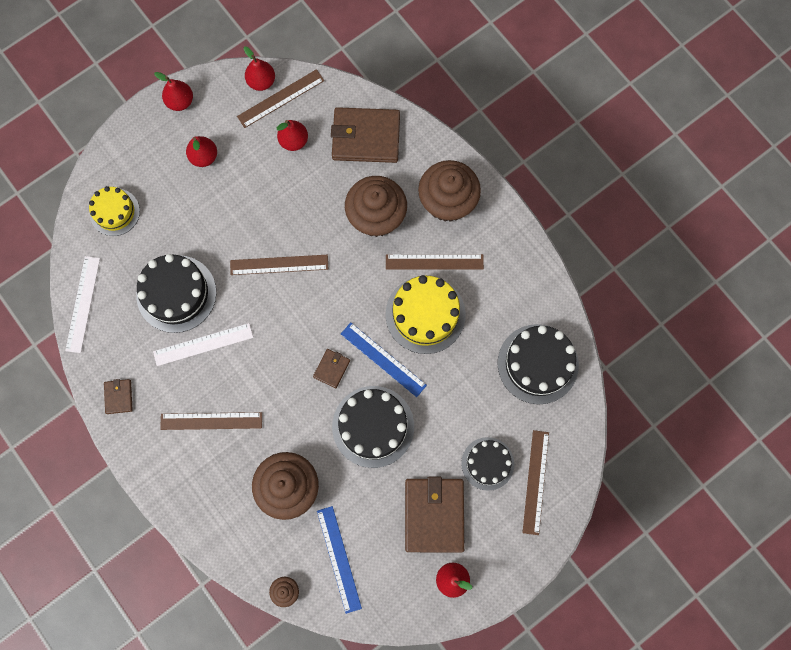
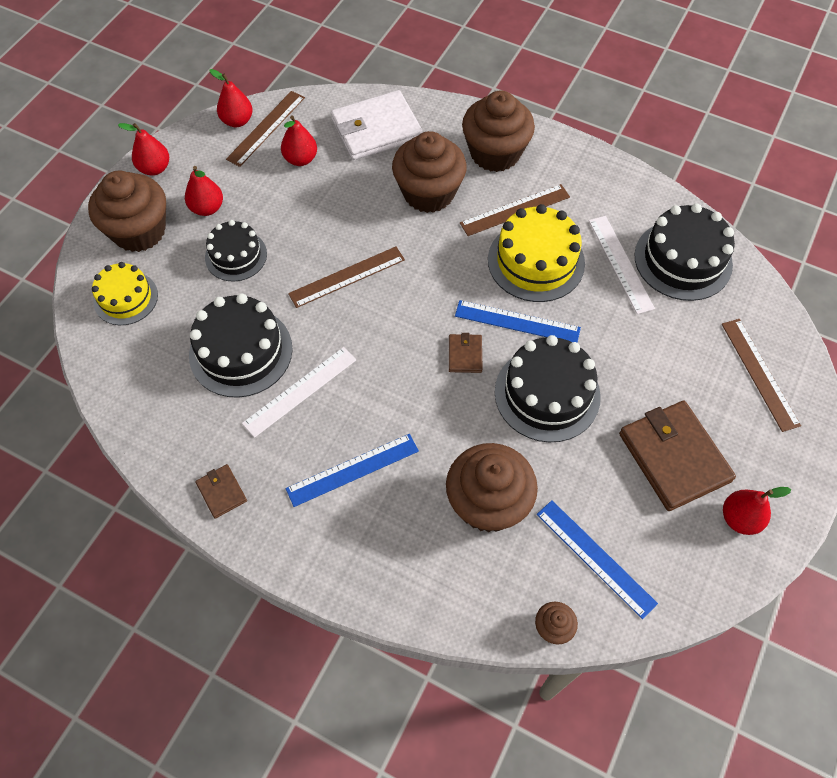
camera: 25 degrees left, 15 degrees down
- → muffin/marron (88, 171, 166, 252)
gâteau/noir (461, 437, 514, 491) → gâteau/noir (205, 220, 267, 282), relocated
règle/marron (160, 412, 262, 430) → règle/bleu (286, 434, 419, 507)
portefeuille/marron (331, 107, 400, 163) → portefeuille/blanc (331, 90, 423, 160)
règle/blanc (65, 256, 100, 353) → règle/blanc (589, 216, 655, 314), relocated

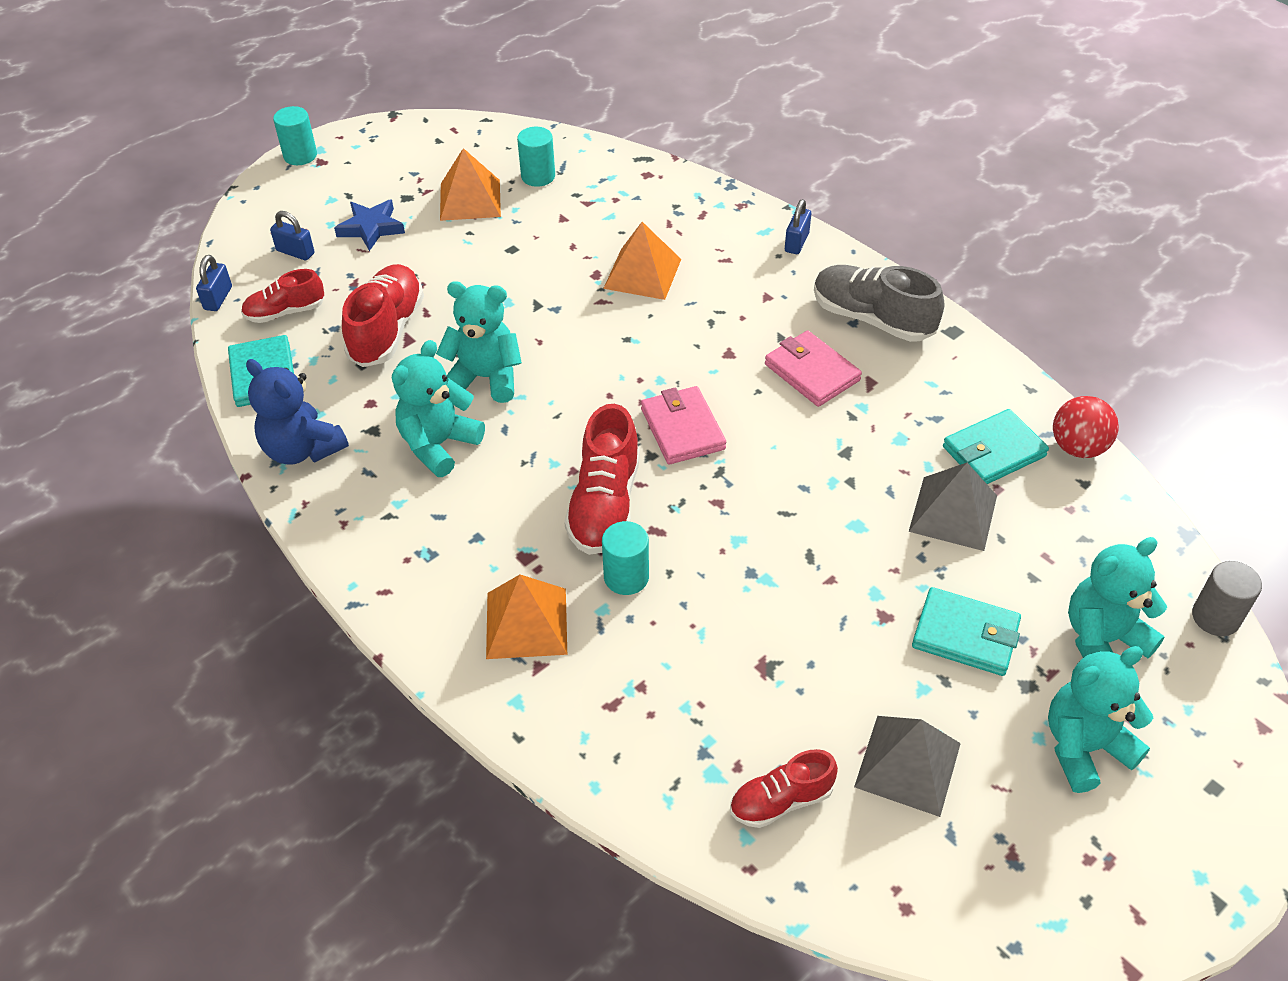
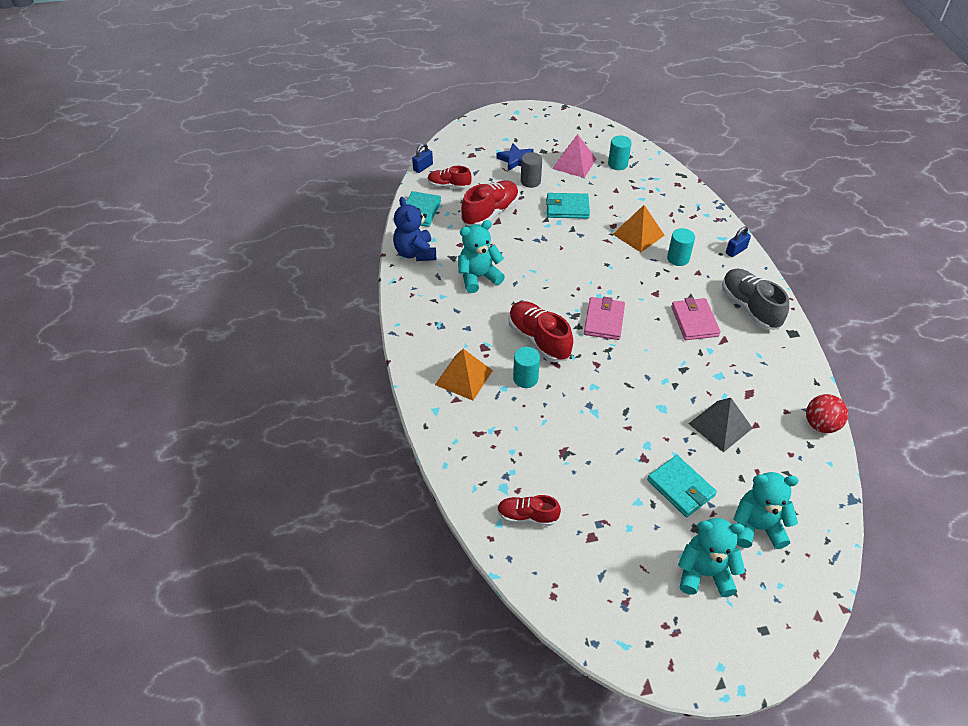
camera: 30 degrees right, 0 degrees up
chaussure/rouge (564, 404, 640, 555) → chaussure/rouge (509, 301, 573, 362), 105 degrees clockwise
cylindre/gris (1192, 561, 1262, 636) → cylindre/gris (521, 152, 542, 188), relocated
portefeuille/turquoise (943, 409, 1049, 484) → portefeuille/turquoise (546, 193, 590, 219), relocated
pyramide/orange (440, 148, 501, 221) → pyramide/rose (552, 134, 596, 178)
cylindre/turquoise (273, 106, 317, 165) → cylindre/turquoise (667, 228, 695, 266), relocated
cadenas/bleu (270, 211, 314, 260) → -
ours en peluche/turquoise (436, 281, 522, 403) → -
pyramide/gris (854, 716, 961, 817) → -

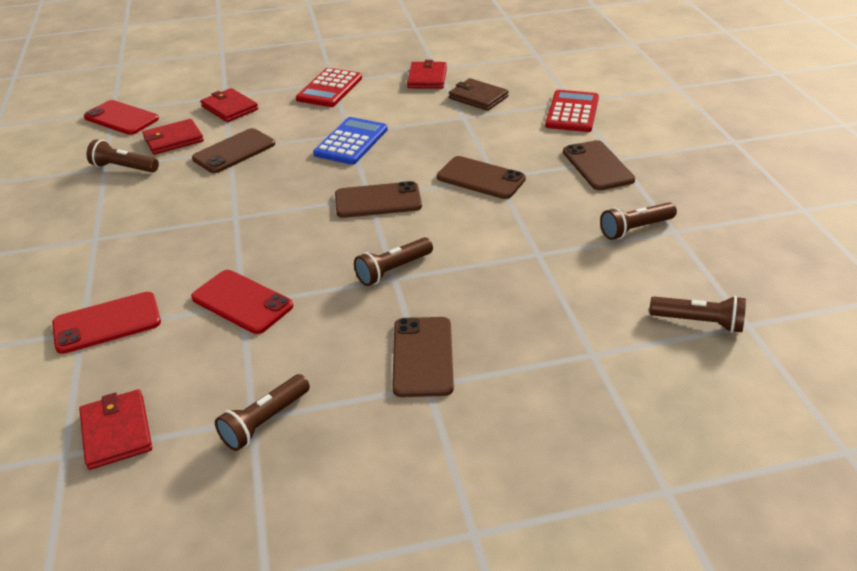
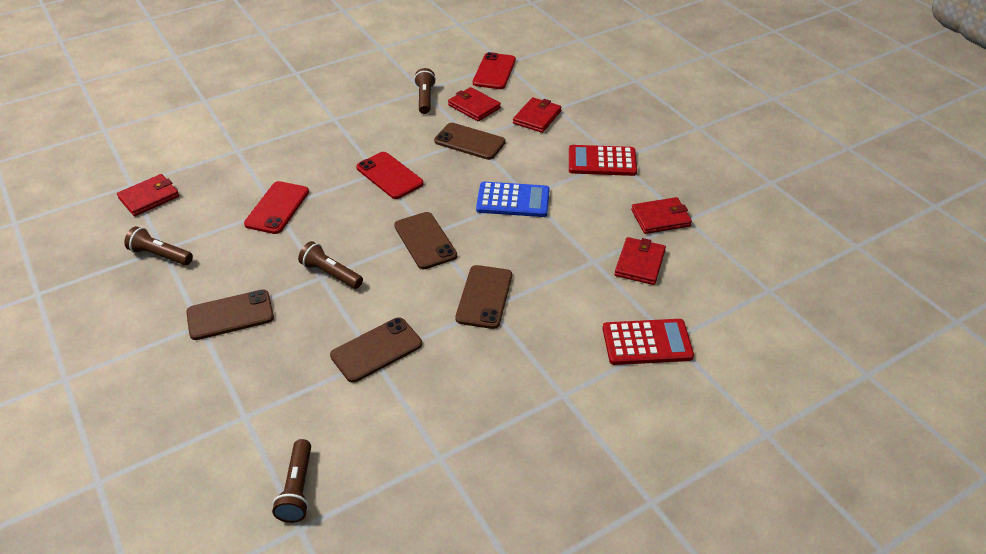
camera: 70 degrees right, 5 degrees up
téléphone/marron (563, 140, 635, 190) → téléphone/marron (330, 317, 422, 383), relocated
téléphone/rouge (52, 292, 161, 354) → téléphone/rouge (356, 152, 424, 199), relocated
portefeuille/marron (449, 78, 509, 111) → portefeuille/rouge (615, 237, 666, 285)
lampe de poche/marron (600, 202, 677, 240) → -

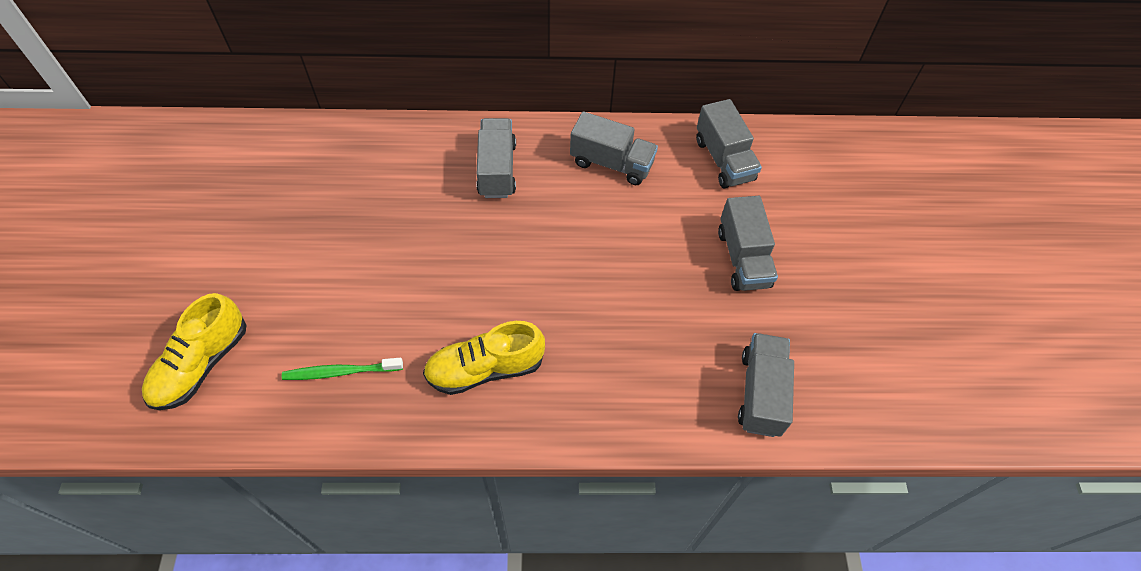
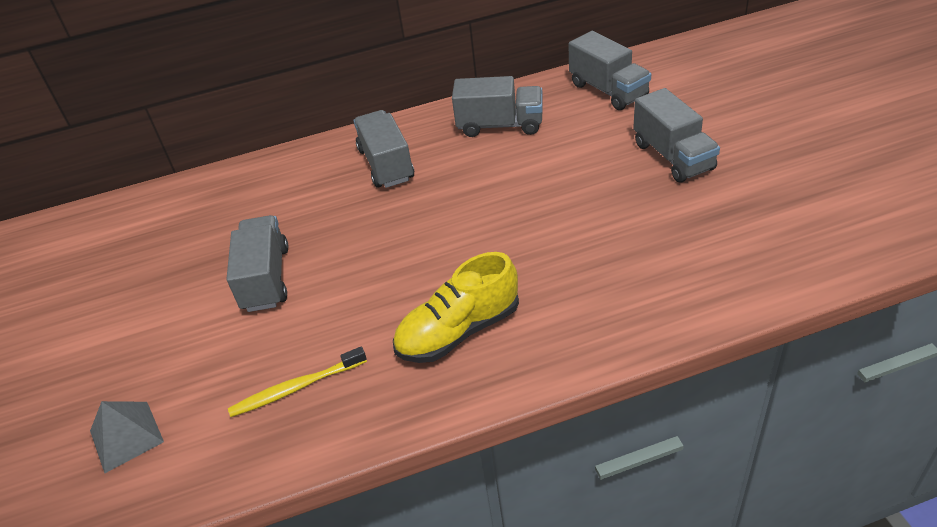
camera: 10 degrees left, 15 degrees down
chaussure/jaune (142, 293, 247, 410) → pyramide/gris (90, 401, 164, 473)
camion/gris (738, 333, 794, 437) → camion/gris (226, 215, 288, 312), relocated
brosse à dents/vert (282, 358, 403, 380) → brosse à dents/jaune (228, 347, 367, 417)

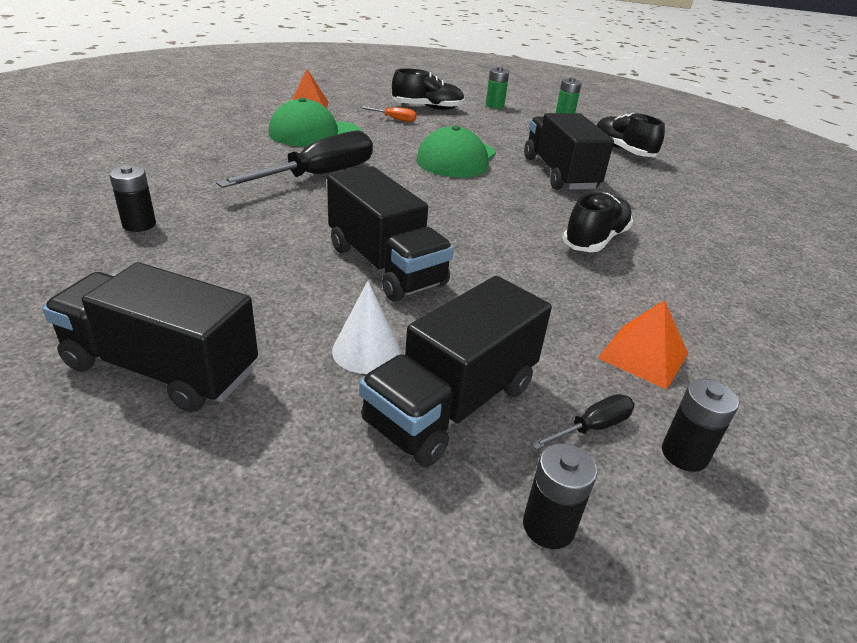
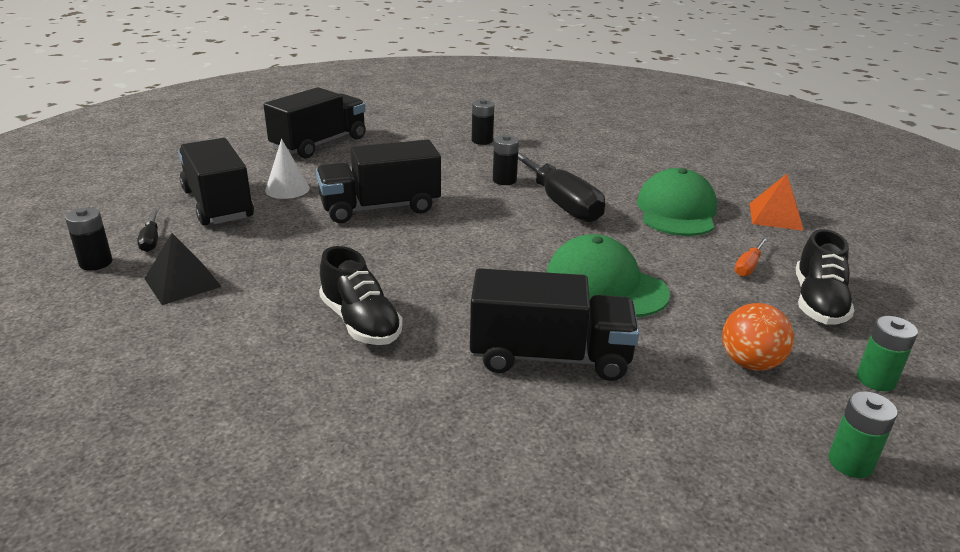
camera: 110 degrees right, 5 degrees down
pyramide/orange (598, 300, 688, 390) → pyramide/noir (144, 233, 222, 305)
pile/noir (523, 443, 597, 549) → pile/noir (493, 135, 519, 185), relocated
- → balle/orange (722, 303, 794, 371)
chaussure/noir (597, 112, 665, 157) → -

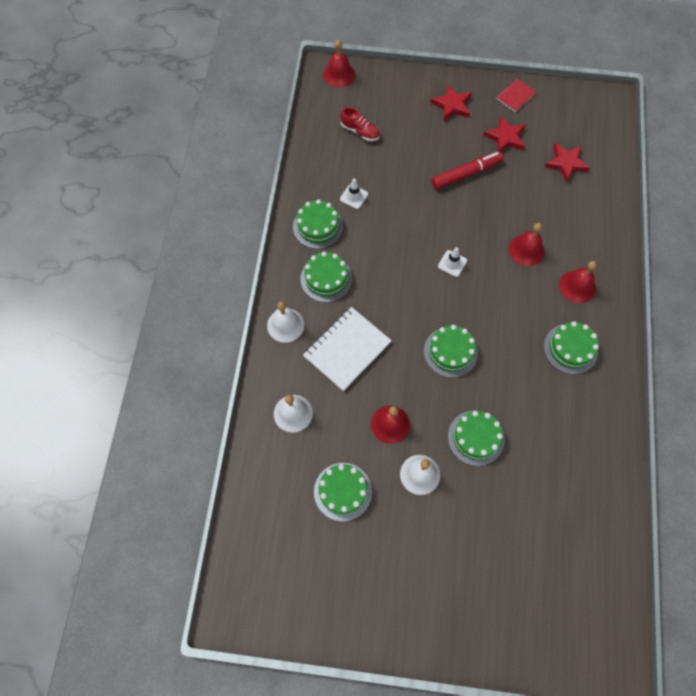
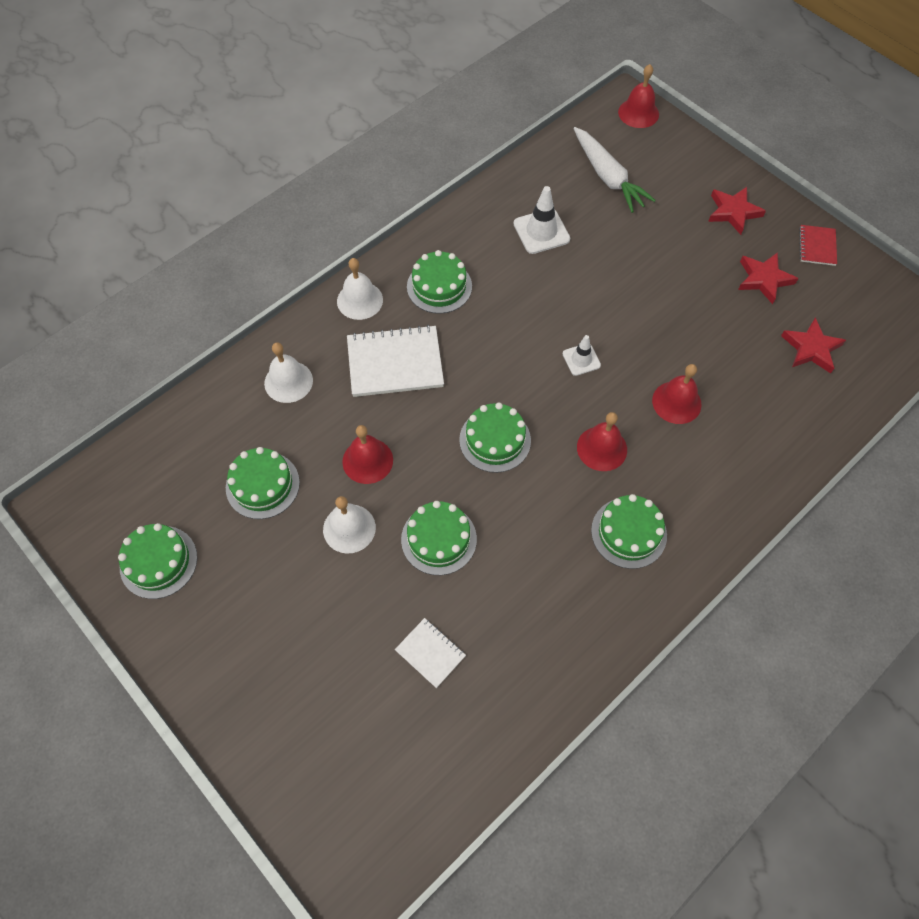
camera: 40 degrees right, 5 degrees down
gâteau/vert (293, 199, 343, 249) → gâteau/vert (118, 523, 197, 599), relocated
- → carnet/blanc (395, 618, 466, 688)
cône de chantier/blanc (340, 178, 368, 209) → cône de chantier/blanc (514, 186, 570, 254), x1.61
chaussure/rouge (340, 107, 380, 141) → carotte/blanc (573, 127, 656, 213)
cloche/rouge (559, 261, 597, 303) → cloche/rouge (577, 412, 627, 471), relocated
carnet/rouge (496, 78, 536, 112) → carnet/rouge (799, 225, 837, 266), 75 degrees counterclockwise
feutre/rouge (431, 151, 503, 190) → -

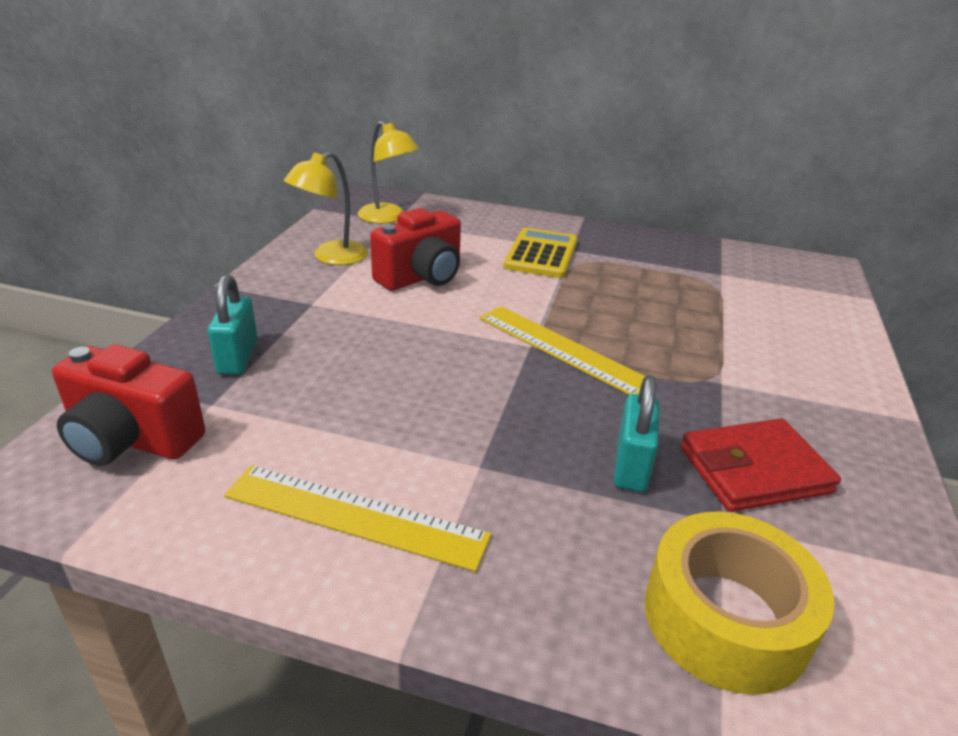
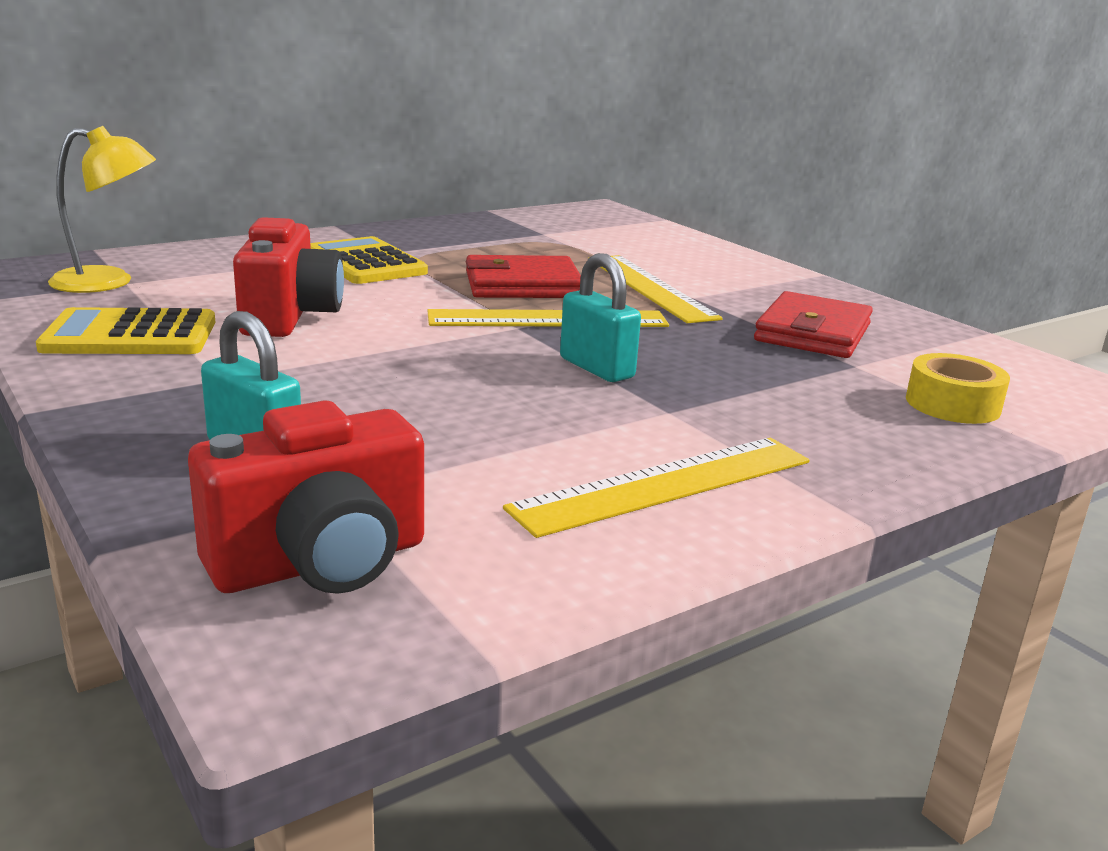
camera: 50 degrees left, 10 degrees down
lampe/jaune (284, 151, 368, 265) → calculatrice/jaune (36, 307, 215, 354)
- → portefeuille/rouge (466, 255, 581, 298)
cadenas/turquoise (614, 375, 659, 492) → cadenas/turquoise (560, 253, 641, 382), relocated
- → règle/jaune (589, 255, 723, 323)
ruban adhésif/jaune (645, 511, 835, 695) → ruban adhésif/jaune (906, 353, 1010, 424), x0.62

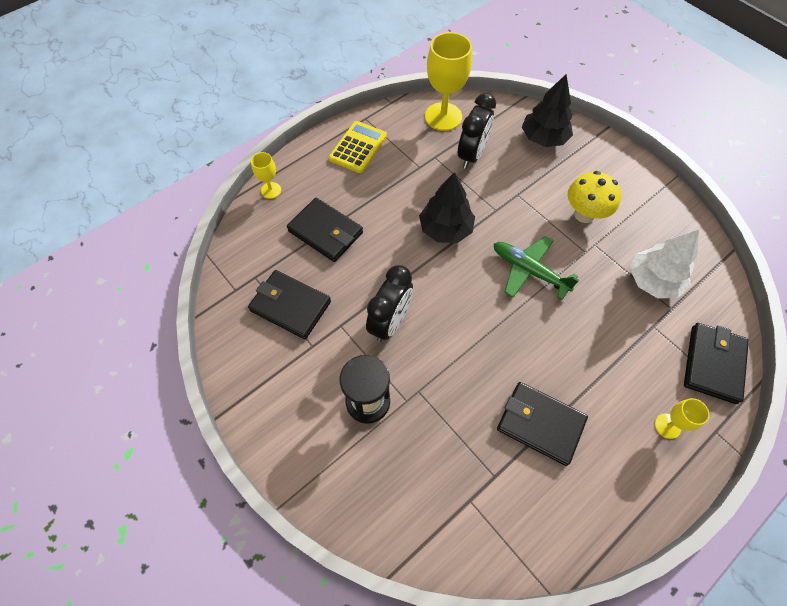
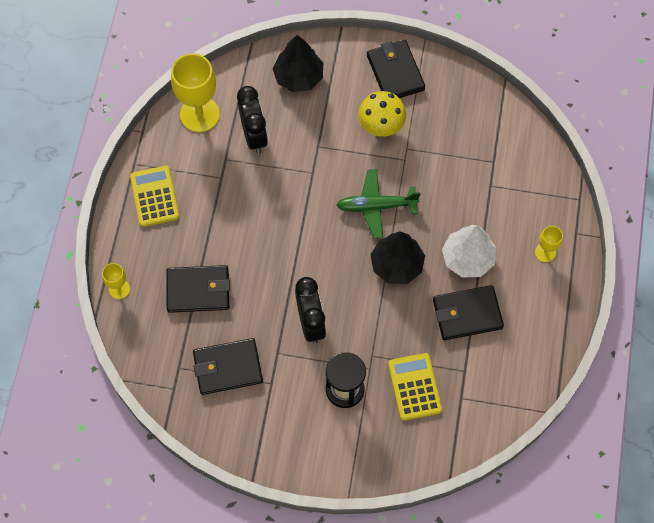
camera: 40 degrees left, 5 degrees up
portefeuille/noir (684, 323, 749, 404) → portefeuille/noir (367, 40, 425, 98), relocated
arbre/noir (419, 172, 475, 243) → arbre/noir (370, 231, 425, 284), relocated
- → calculatrice/jaune (388, 353, 442, 421)
arbre/blanc (630, 230, 699, 298) → arbre/blanc (442, 225, 496, 278), relocated

